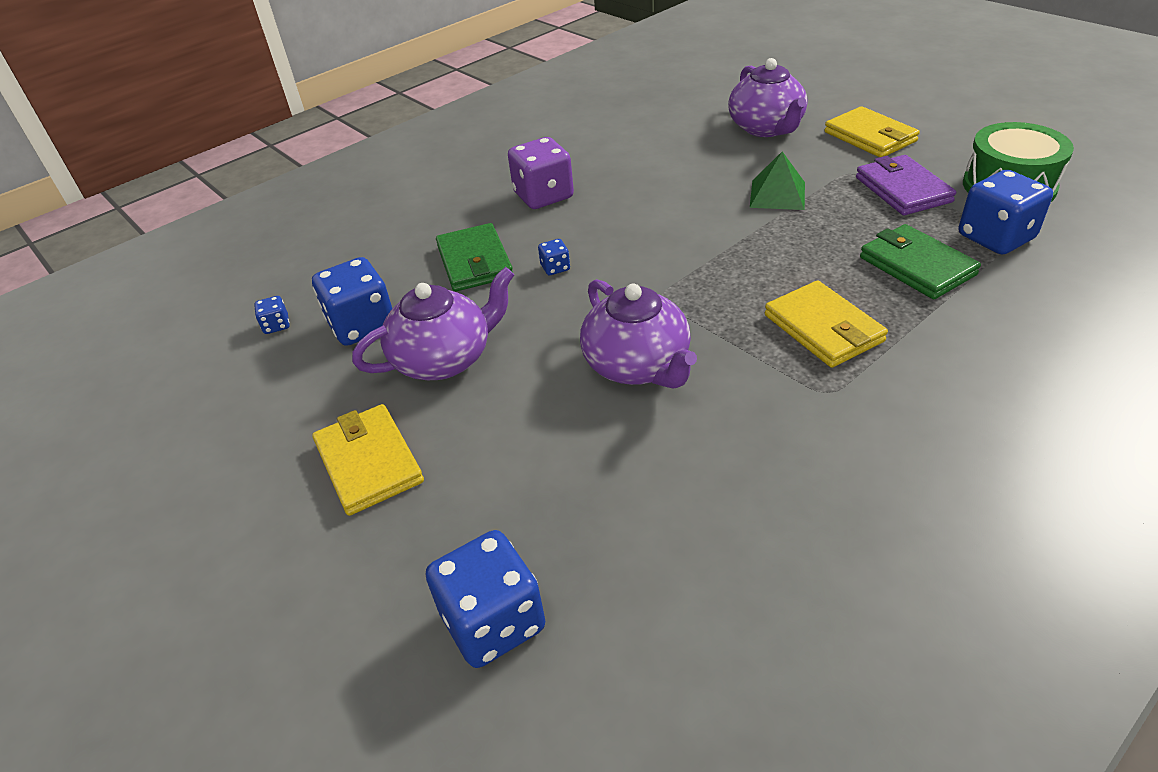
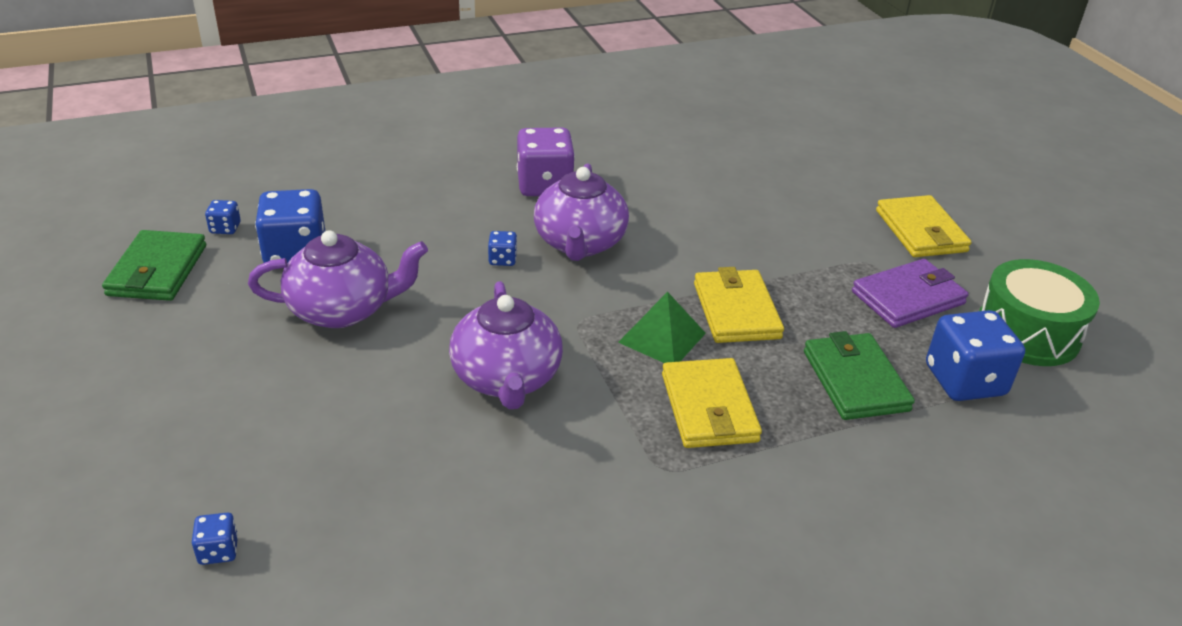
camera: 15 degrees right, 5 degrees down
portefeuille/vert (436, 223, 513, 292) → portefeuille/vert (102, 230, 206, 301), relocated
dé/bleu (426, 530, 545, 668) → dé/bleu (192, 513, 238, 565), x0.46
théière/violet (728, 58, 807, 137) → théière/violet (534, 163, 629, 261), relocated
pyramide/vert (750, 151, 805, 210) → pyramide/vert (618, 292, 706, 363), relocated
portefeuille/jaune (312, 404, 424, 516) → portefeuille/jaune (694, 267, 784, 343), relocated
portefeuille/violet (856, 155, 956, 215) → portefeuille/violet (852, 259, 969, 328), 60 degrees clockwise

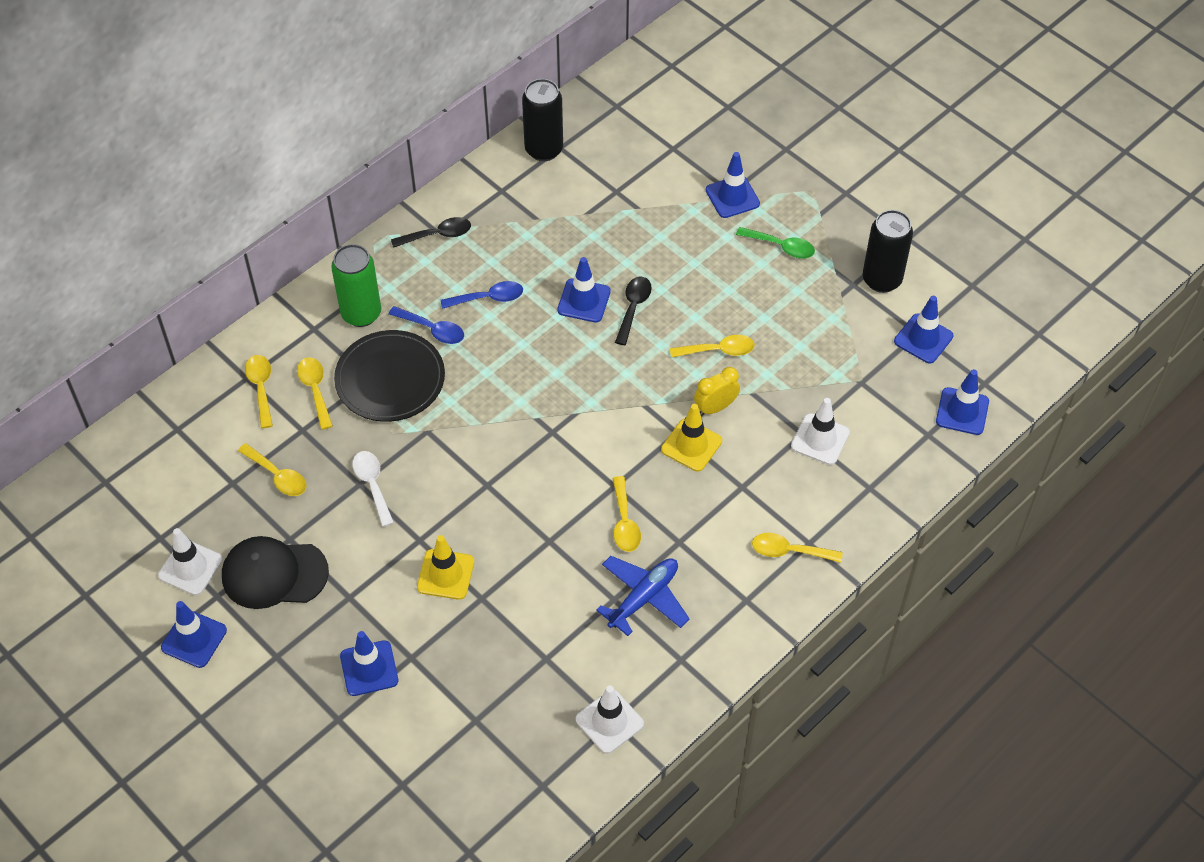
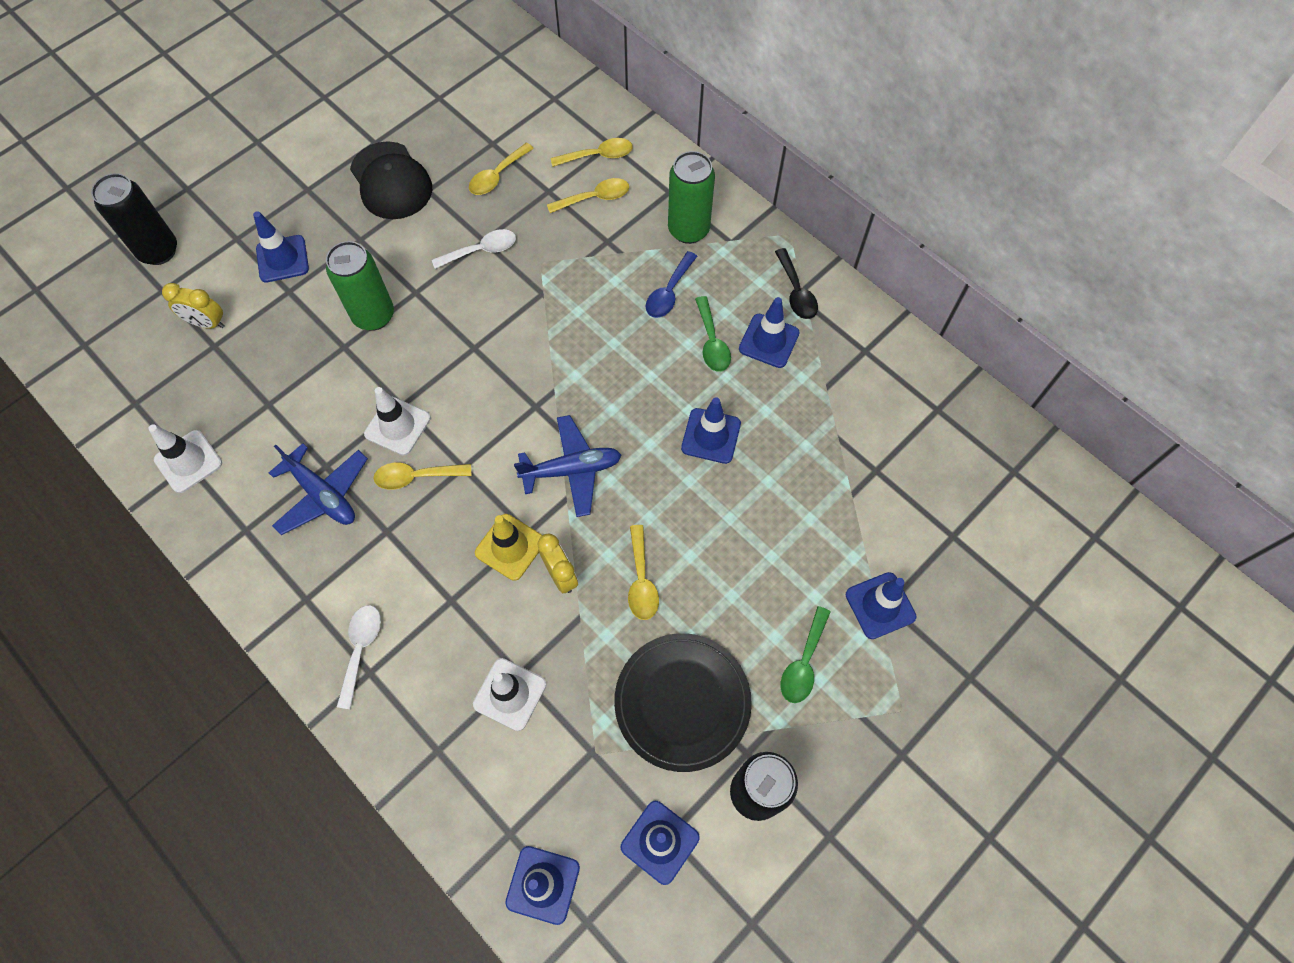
camera: 90 degrees right, 10 degrees up
canette/noir (522, 79, 563, 161) → canette/noir (91, 173, 177, 265), relocated
- → réveil/jaune (162, 283, 225, 329)
cône de chantier/jaune (417, 535, 474, 600) → canette/vert (326, 241, 394, 331)
cuillère/jaune (752, 533, 843, 563) → cuillère/blanc (337, 605, 381, 709)
casquette/noir (222, 536, 329, 609) → casquette/noir (350, 141, 432, 219), 150 degrees clockwise
cône de chantier/blanc (158, 528, 223, 595) → cône de chantier/blanc (364, 387, 431, 456), relocated
- → avion/bleu (514, 415, 621, 517)
assiette/noir (334, 330, 445, 422) → assiette/noir (614, 633, 752, 772), relocated
cuillère/bleu (441, 281, 523, 309) → cuillère/vert (695, 296, 731, 372)
cône de chantier/bleu (161, 601, 227, 668) → cône de chantier/bleu (739, 297, 800, 368), relocated
cuillère/noir (615, 276, 652, 345) → -

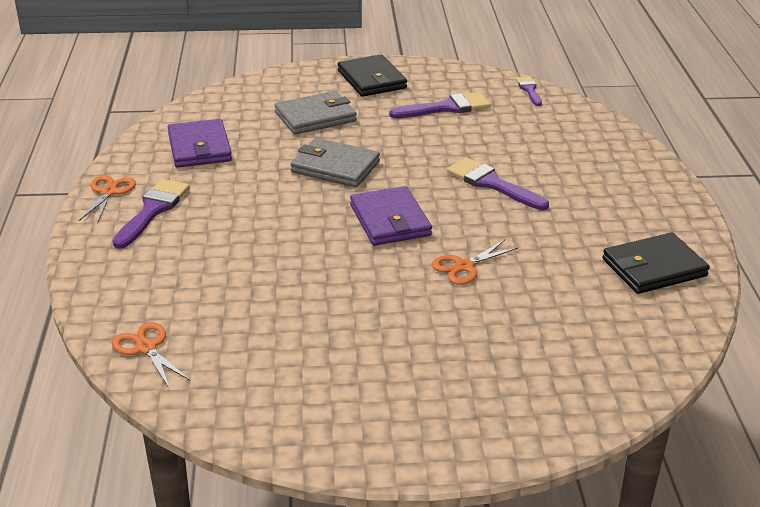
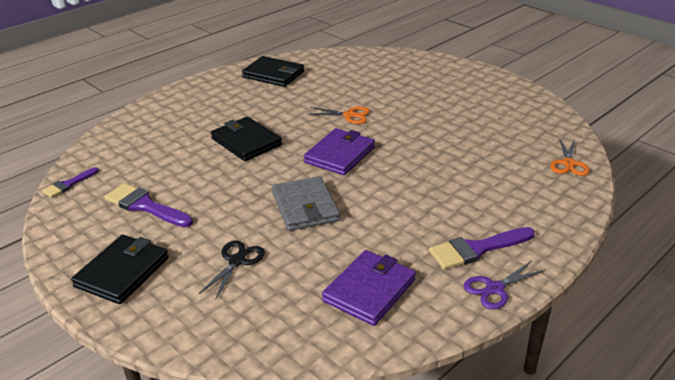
camera: 130 degrees left, 0 degrees up
portefeuille/gris (275, 91, 357, 135) → ciseaux/noir (199, 241, 265, 300)
pinceau/violet (447, 158, 549, 210) → portefeuille/noir (211, 117, 282, 161)
ciseaux/orange (79, 175, 136, 224) → ciseaux/violet (464, 261, 546, 309)

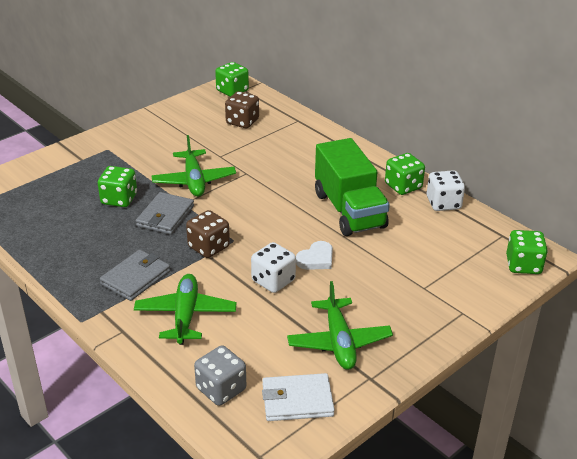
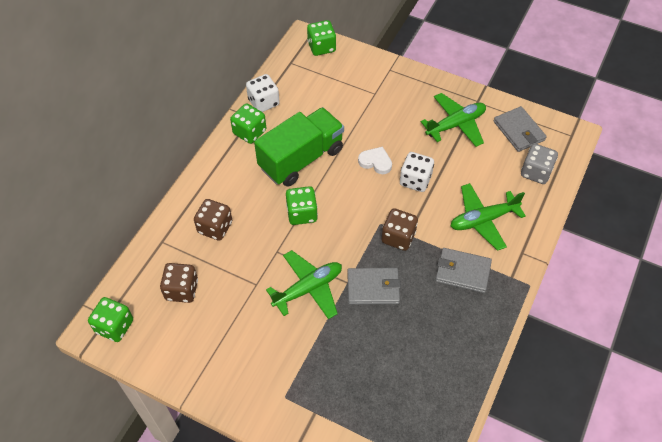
camera: 110 degrees left, 20 degrees up
- → dé/marron (194, 199, 232, 241)
dé/vert (98, 166, 137, 207) → dé/vert (286, 186, 318, 225), relocated
portefeuille/blanc (262, 373, 335, 421) → portefeuille/gris (494, 106, 547, 152)

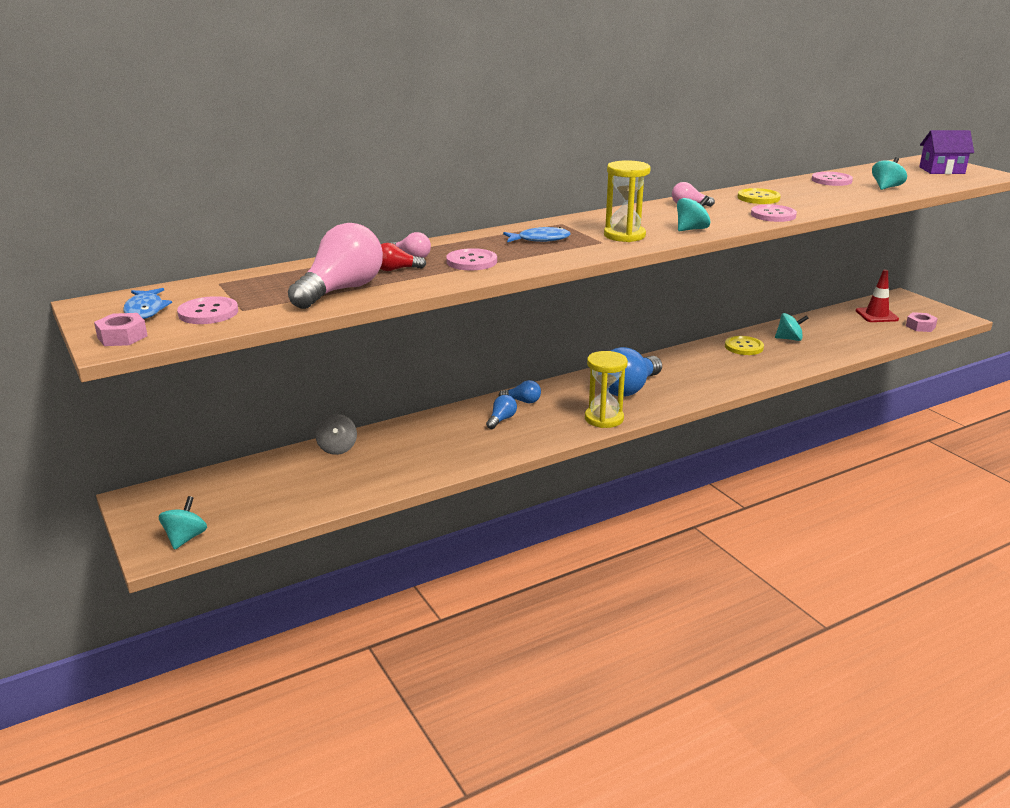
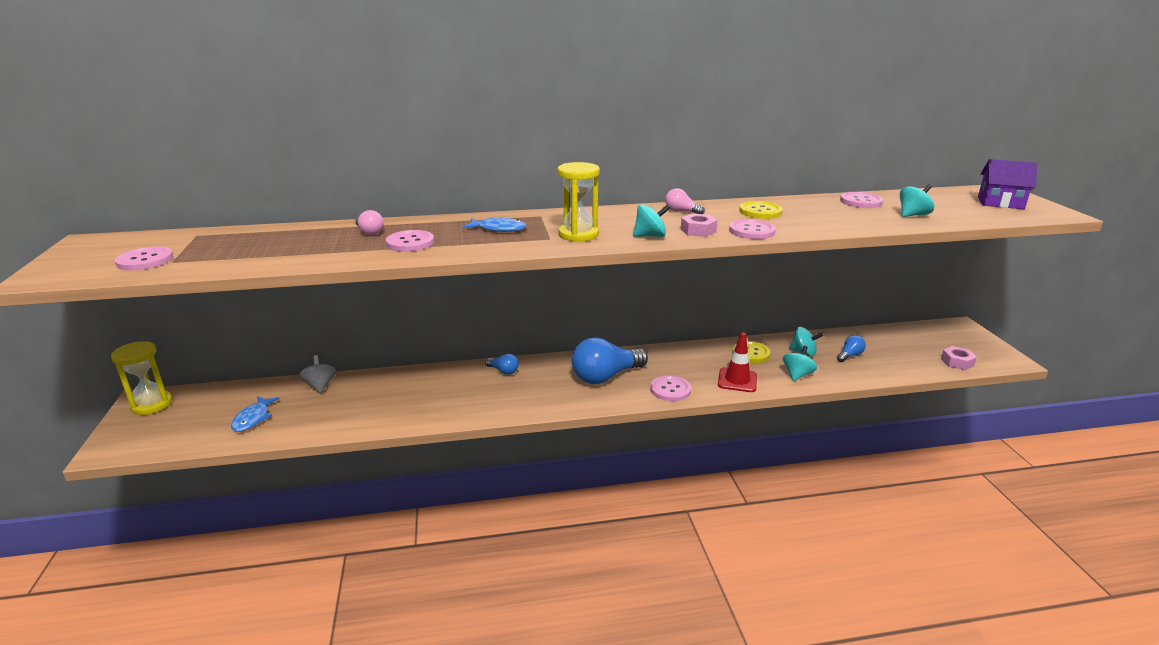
camera: 20 degrees right, 0 degrees up
sablier/jaune (585, 351, 628, 428) → sablier/jaune (111, 341, 172, 415), relocated
poisson/bleu (123, 288, 172, 319) → poisson/bleu (231, 396, 280, 432), relocated
toupie/gris (315, 414, 357, 455) → toupie/gris (299, 355, 336, 393), 150 degrees clockwise
- → bouton/rose (650, 375, 691, 401)
écrou/rose (94, 313, 148, 346) → écrou/rose (681, 213, 718, 237), relocated
cône de chantier/rouge (856, 270, 899, 322) → cône de chantier/rouge (718, 332, 757, 392), relocated
toupie/turquoise (159, 496, 207, 550) → toupie/turquoise (783, 346, 817, 381), relocated
ampoule/bleu (486, 395, 517, 429) → ampoule/bleu (837, 335, 866, 362), relocated
ampoule/rose (288, 223, 383, 309) → -
ampoule/rouge (380, 243, 426, 271) → -

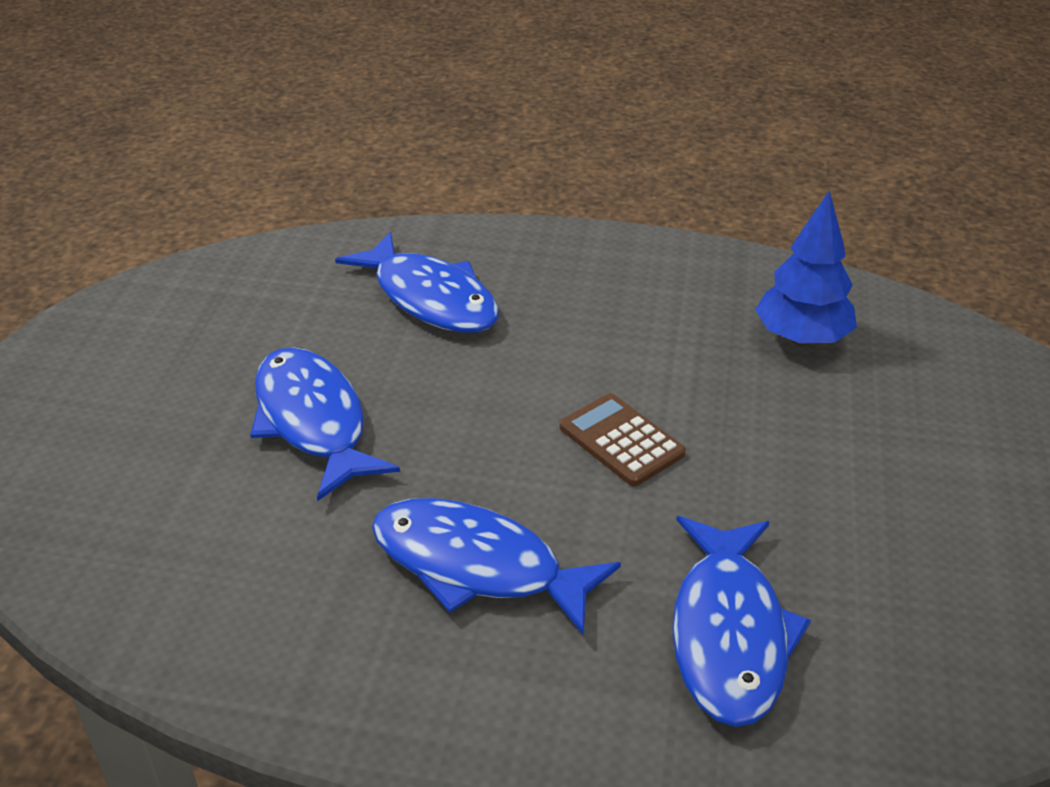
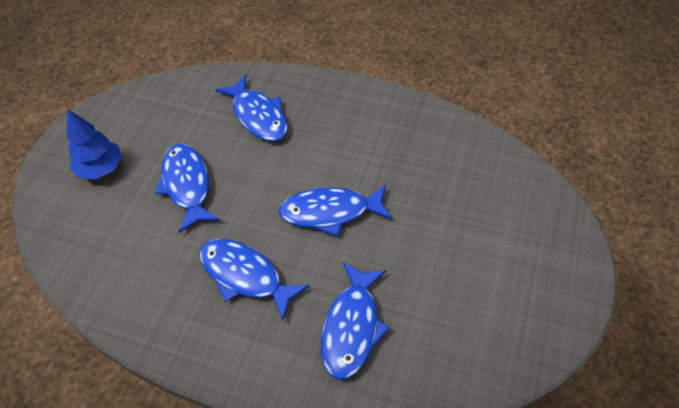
camera: 10 degrees right, 15 degrees up
arbre/bleu (755, 190, 857, 346) → arbre/bleu (67, 109, 122, 179), relocated
calculatrice/marron (559, 393, 686, 486) → poisson/bleu (279, 185, 392, 237)

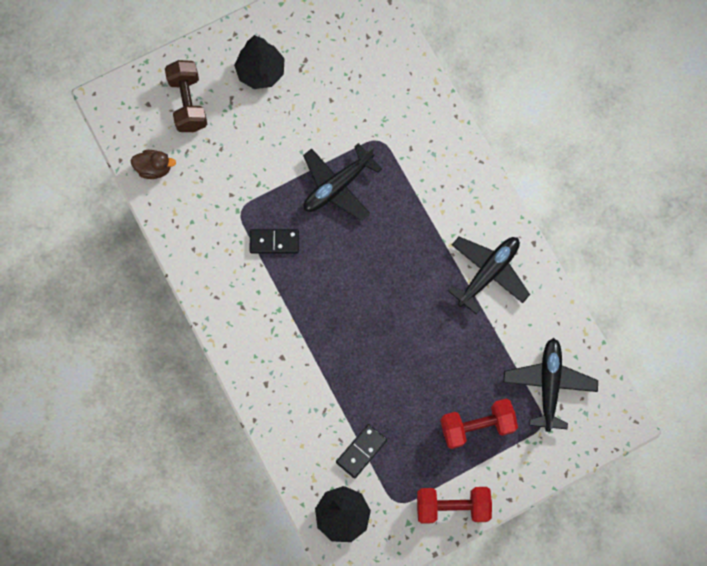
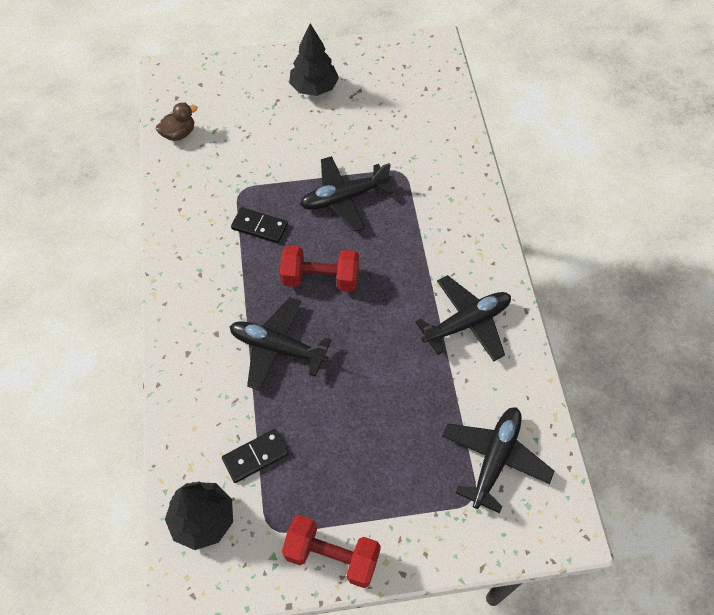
camera: 20 degrees right, 15 degrees down
canard/marron (131, 150, 176, 179) → canard/marron (156, 103, 198, 141), 60 degrees counterclockwise
- → avion/noir (229, 297, 331, 391)
haltère/rouge (441, 399, 518, 449) → haltère/rouge (280, 246, 359, 291), relocated
haltère/marron (165, 60, 207, 132) → -

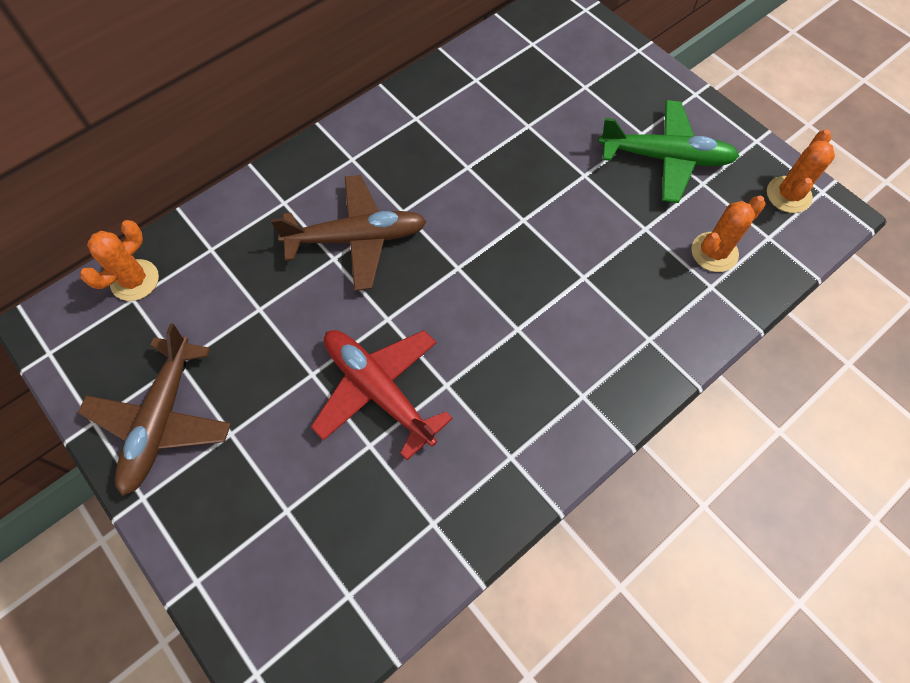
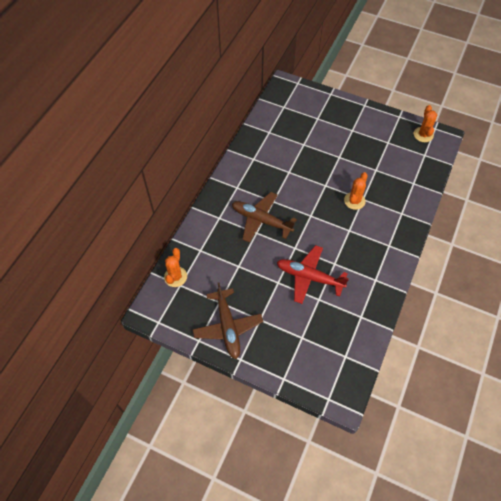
camera: 25 degrees left, 5 degrees down
avion/marron (271, 175, 427, 291) → avion/marron (232, 192, 297, 243), 120 degrees counterclockwise
cactus/orange (691, 196, 766, 272) → cactus/orange (344, 172, 368, 210), relocated
avion/vert (598, 100, 739, 203) → -

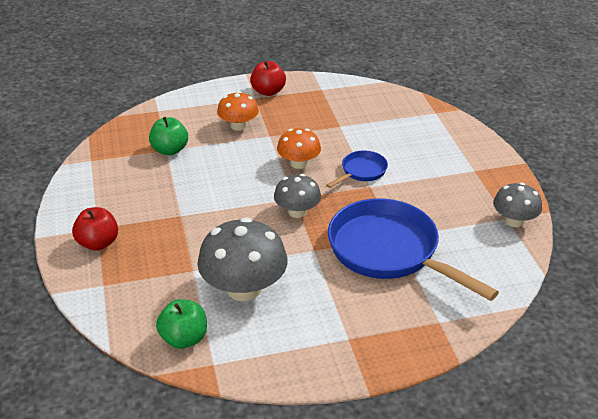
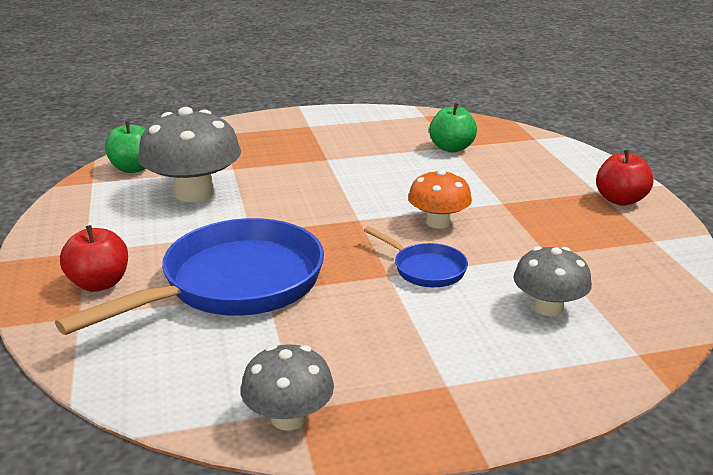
camera: 90 degrees right, 10 degrees down
pomme/rouge (72, 207, 118, 251) → pomme/rouge (60, 225, 128, 292), relocated
champignon/gris (274, 174, 321, 218) → champignon/gris (514, 246, 592, 316), relocated
champignon/orange (217, 91, 259, 131) → -

